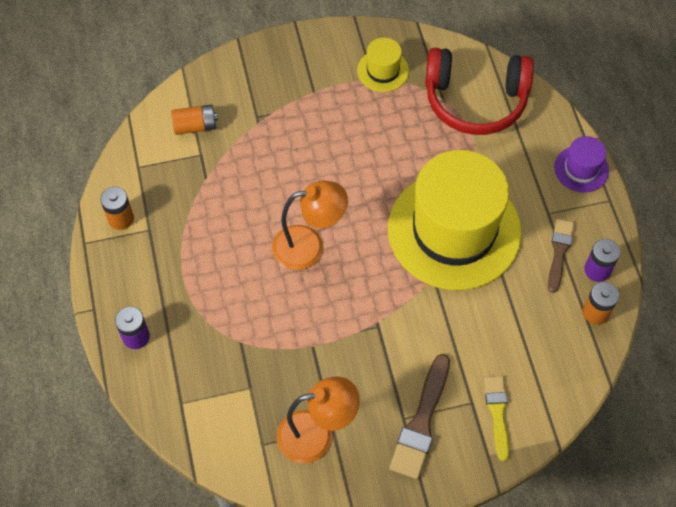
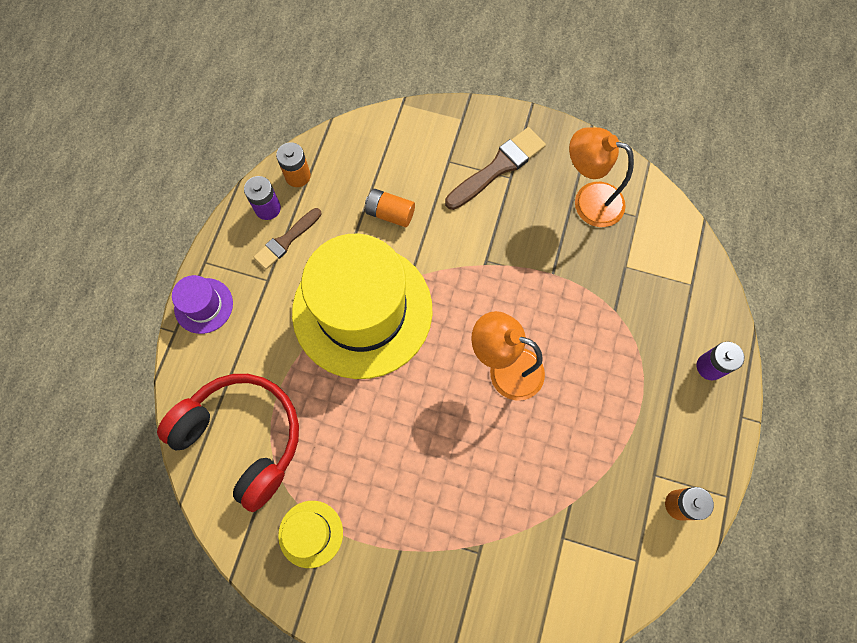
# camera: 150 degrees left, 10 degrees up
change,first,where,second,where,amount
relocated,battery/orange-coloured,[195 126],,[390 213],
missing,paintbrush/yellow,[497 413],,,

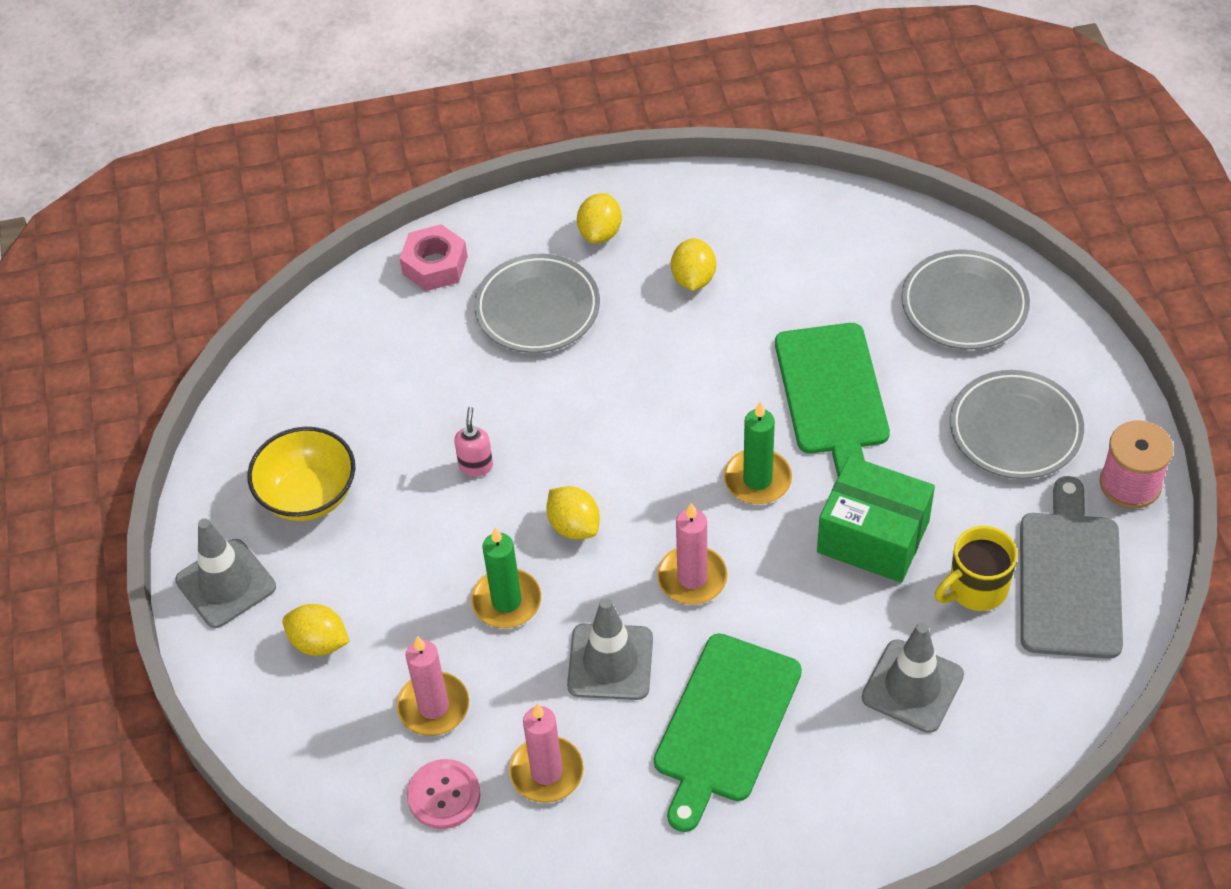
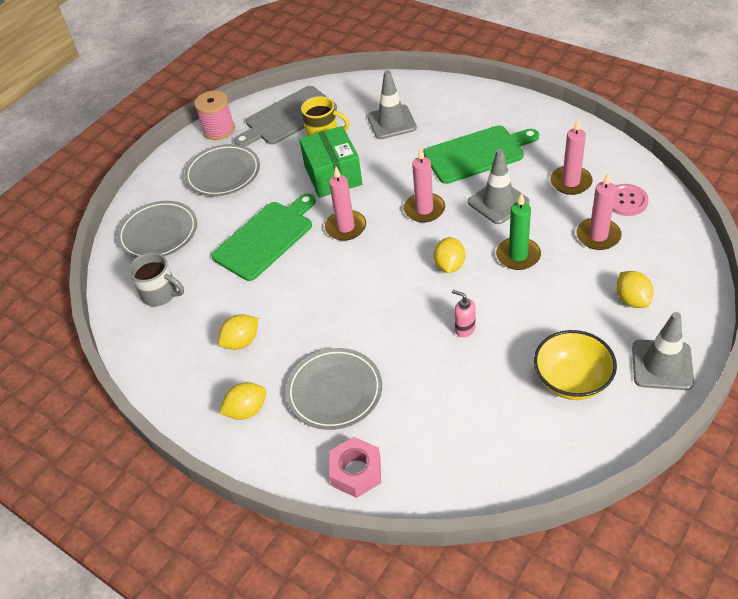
# camera: 130 degrees left, 5 degrees down
change,first,where,second,where,amount
colour,pillar candle/green,[757 479],pillar candle/pink,[346 227],
spun,pump bottle/pink,[476 465],,[464 329],75 degrees clockwise
appeared,,,tea mug/grey,[161 294],

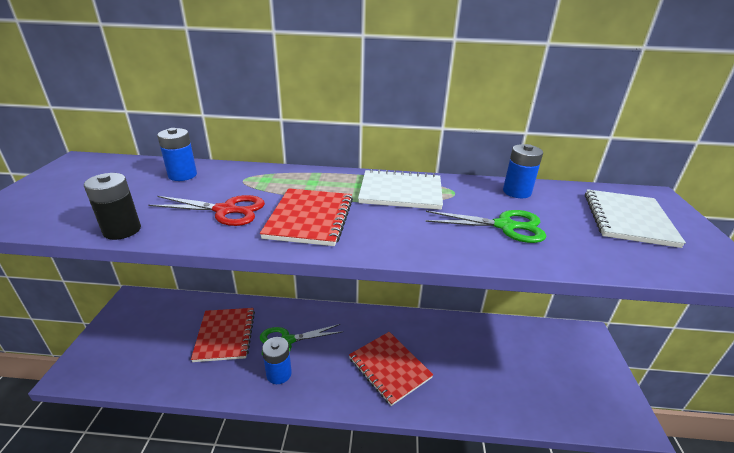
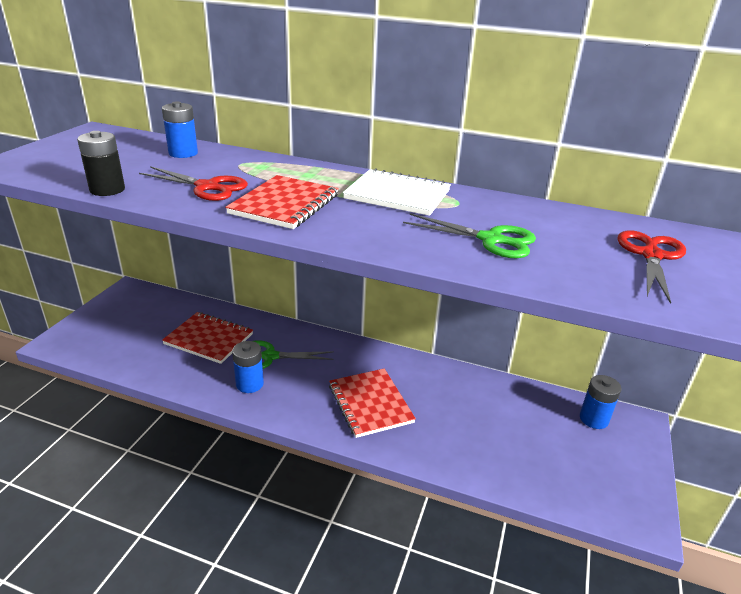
# camera: 15 degrees right, 0 degrees up
change,first,where,second,where,amount
relocated,battery/royal blue,[516 192],,[593 419],
exchanged,notepad/pure white,[628 219],shears/red,[651 255],
spun,notepad/red,[225 335],,[209 339],75 degrees counterclockwise

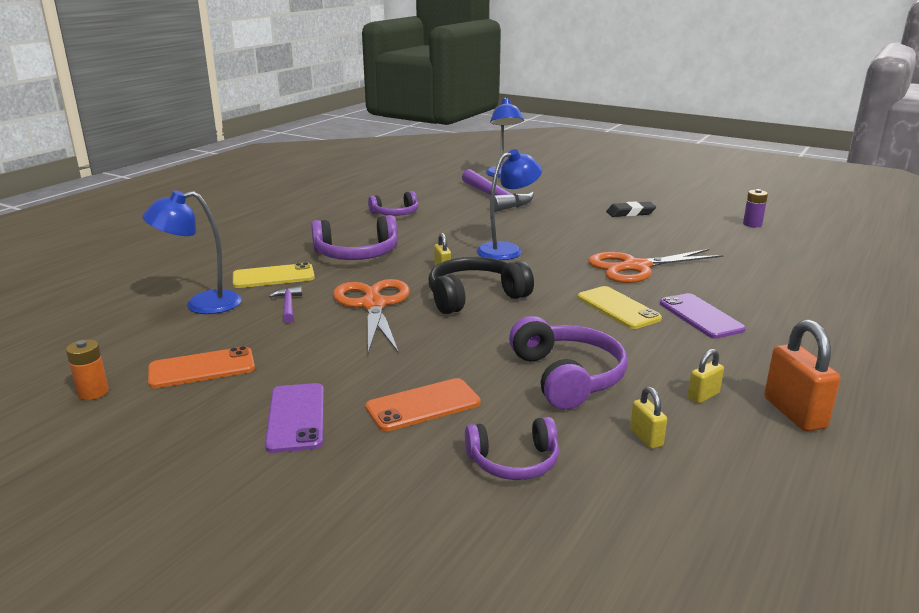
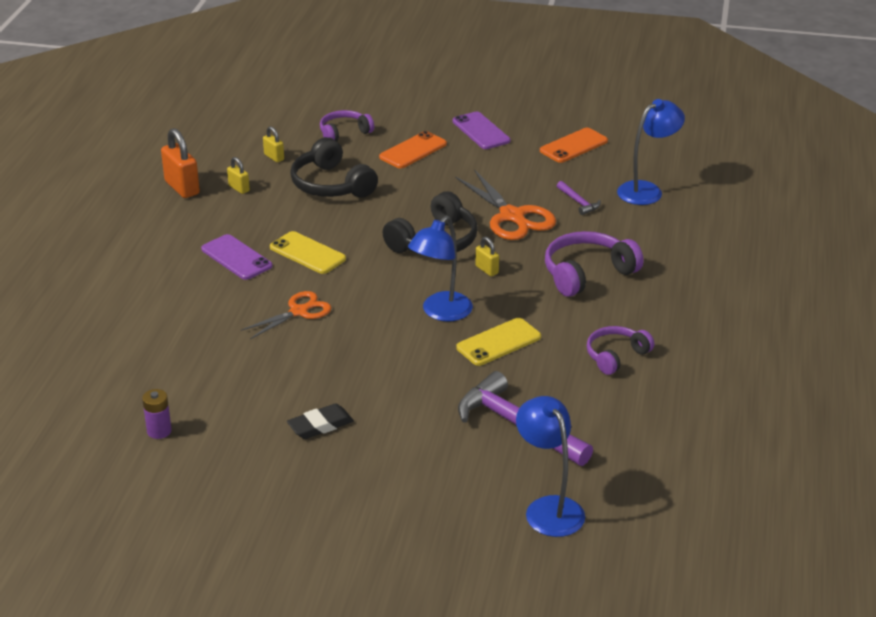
# camera: 160 degrees right, 10 degrees up
change,first,where,second,where,amount
size,shears/orange-coloured,[636 267],,[299 311],x0.64
relocated,mobile phone/yellow,[273 277],,[498 342],
colour,headset/violet,[567 377],headset/jet-black,[331 185],
missing,battery/orange-coloured,[93 392],,,
spun,padlock/yellow,[703 396],,[239 188],75 degrees counterclockwise

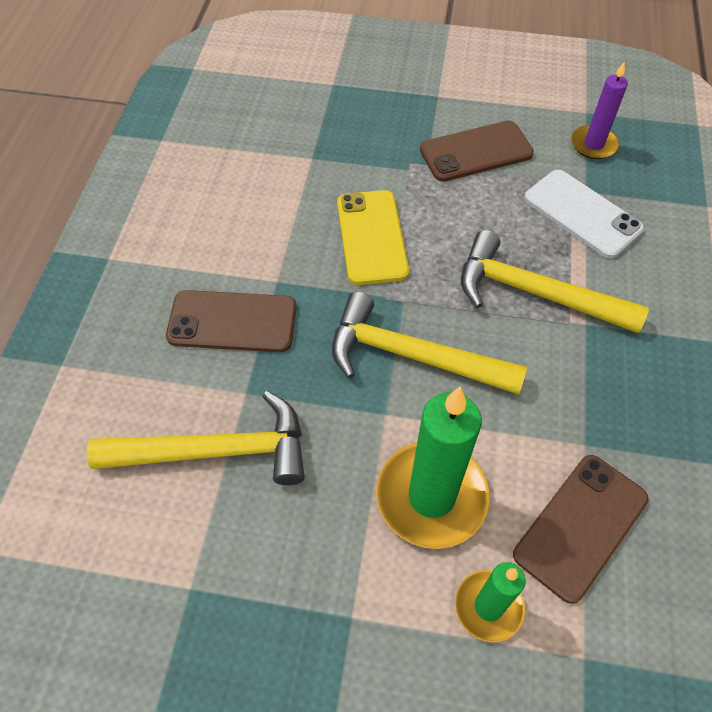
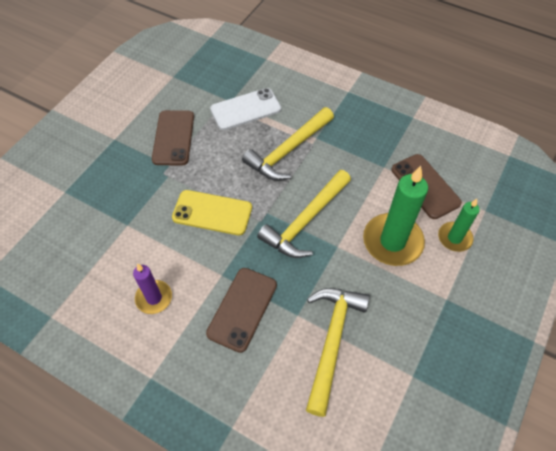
# camera: 70 degrees left, 0 degrees up
change,first,where,second,where,amount
relocated,pillar candle/violet,[593 144],,[154 298],

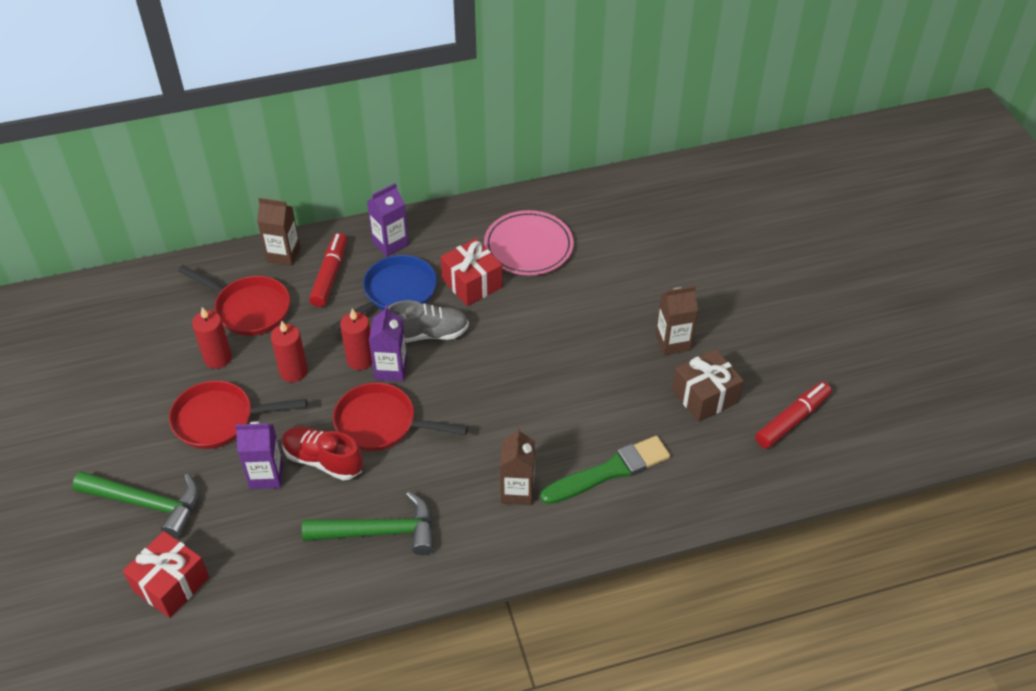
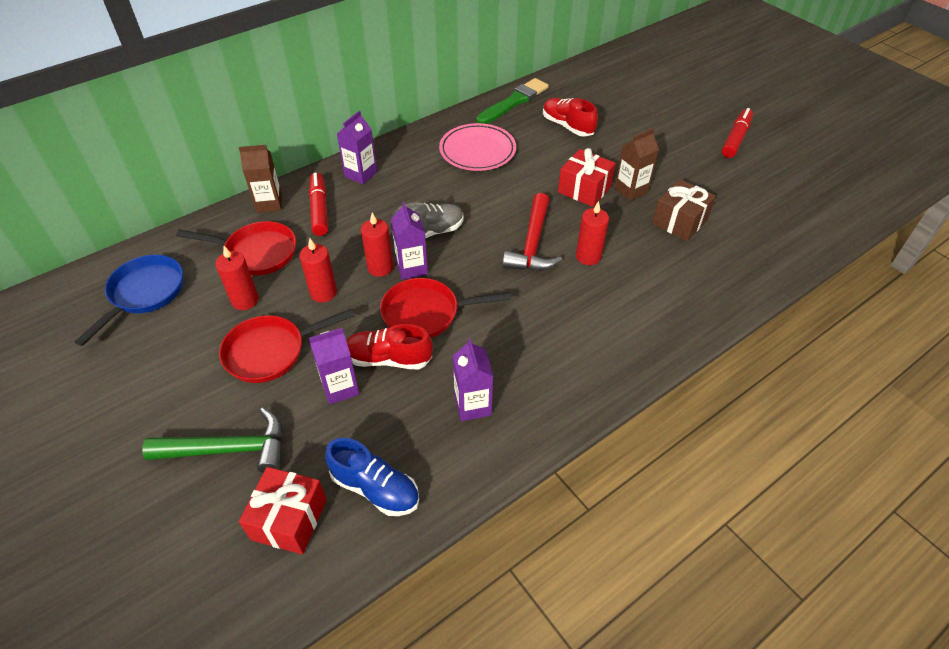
# camera: 20 degrees left, 0 degrees up
change,first,where,second,where,amount
relocated,present/red,[472 283],,[584 189],
relocated,pan/royal blue,[396 293],,[144 294],
relocated,felt pen/red,[792 420],,[735 139],
missing,milk carton/dark brown,[517 491],,,
relocated,paintbrush/green,[609 471],,[514 102],
exchanged,claw hammer/green,[379 532],milk carton/violet,[472 405],
appeared,,,shoe/red,[567 126],
appeared,,,claw hammer/red,[532 244],
appeared,,,pillar candle/red,[588 256],
appeared,,,shoe/royal blue,[375 488],

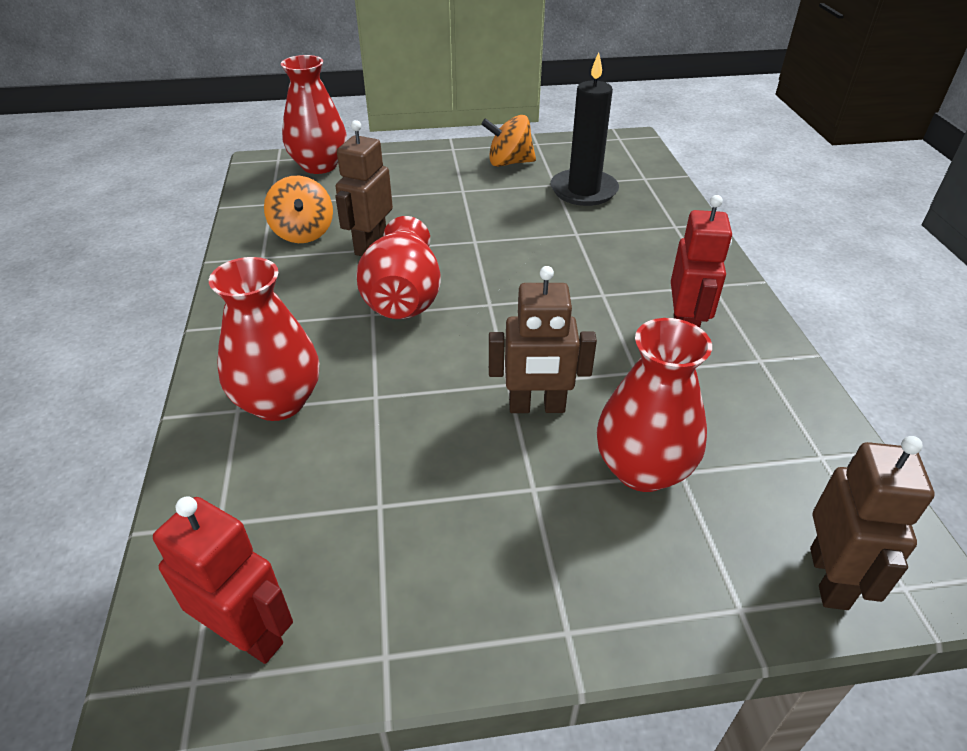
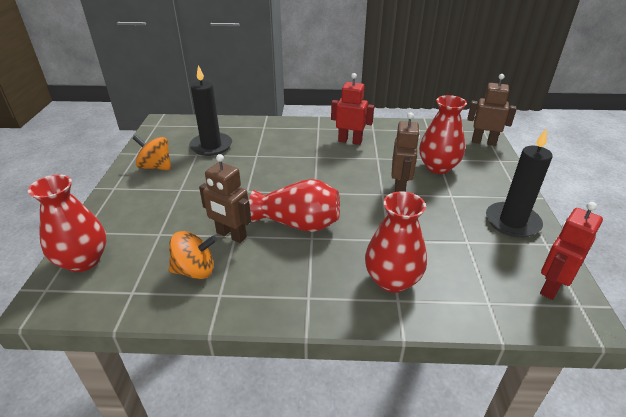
# camera: 80 degrees left, 5 degrees down
change,first,where,second,where,amount
spun,spinning top/orange-coloured,[509 163],,[156 167],105 degrees clockwise
appeared,,,pillar candle/jet-black,[512 222],

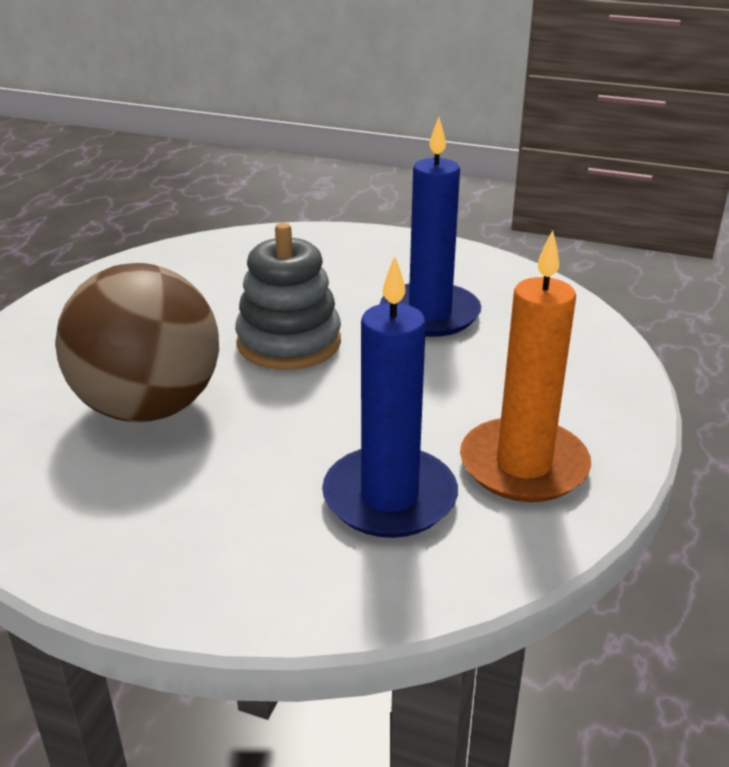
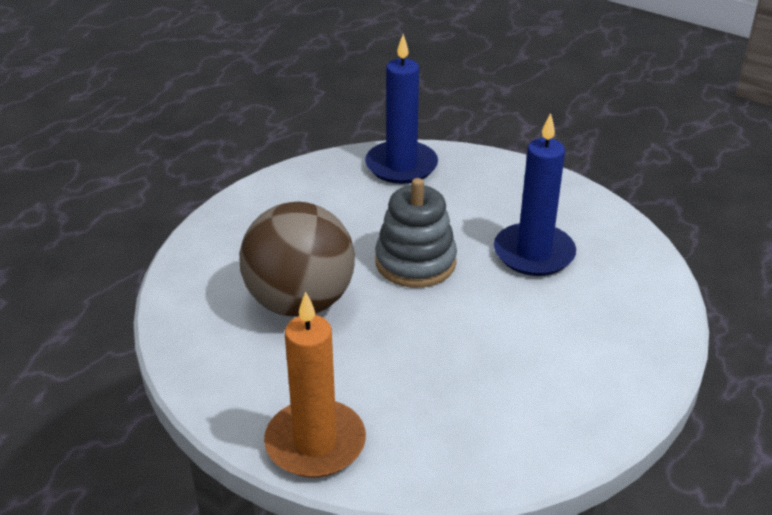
# camera: 15 degrees right, 5 degrees up
change,first,where,second,where,amount
relocated,pillar candle/orange-coloured,[523 465],,[315 443],
relocated,pillar candle/royal blue,[389 497],,[401 166],

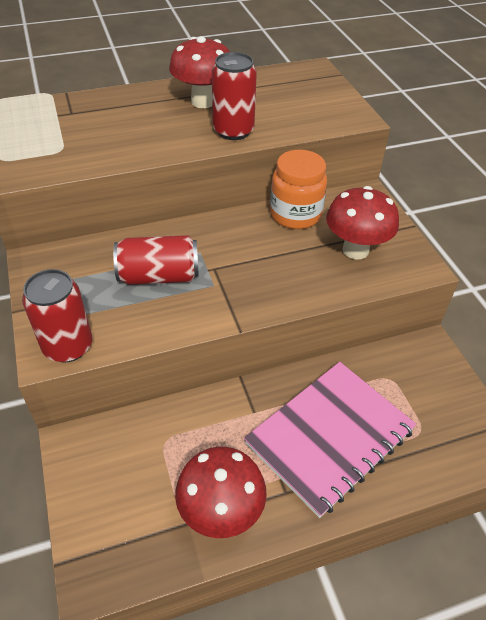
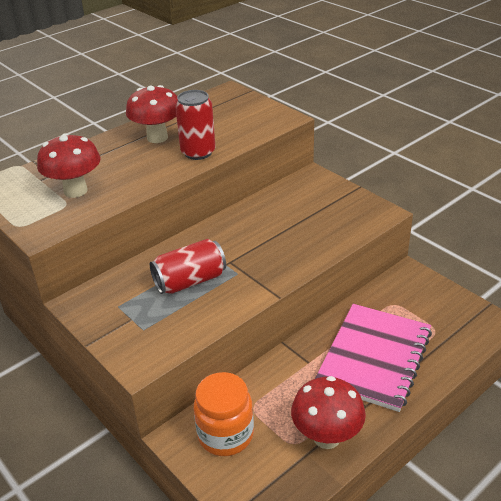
# camera: 20 degrees left, 10 degrees down
change,first,where,second,where,amount
relocated,preserve jar/orange-coloured,[295 215],,[225 435],
relocated,fungus/red,[355 250],,[75 191],
missing,can/red,[68 346],,,

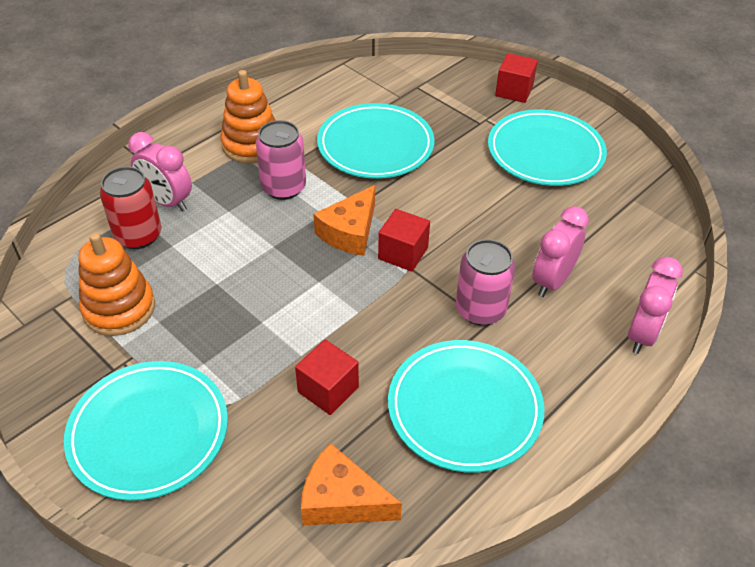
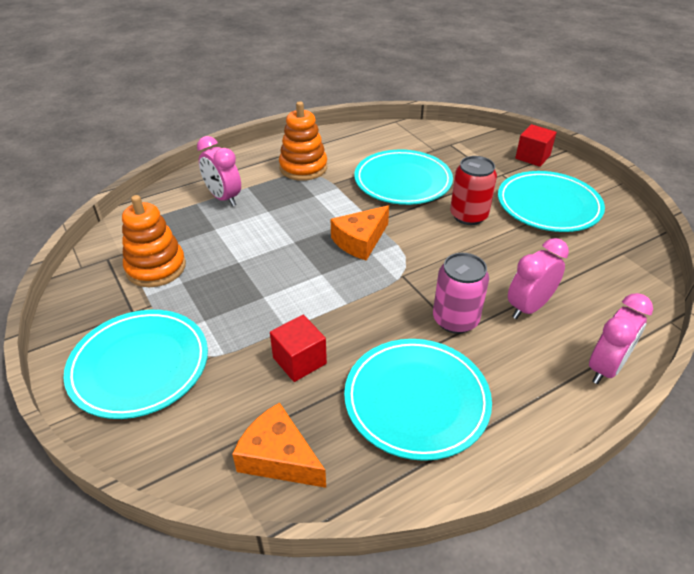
# camera: 15 degrees right, 5 degrees down
change,first,where,second,where,amount
missing,can/pink,[283 187],,,
relocated,can/red,[138 235],,[468 216],
missing,solid cube/red,[403 253],,,

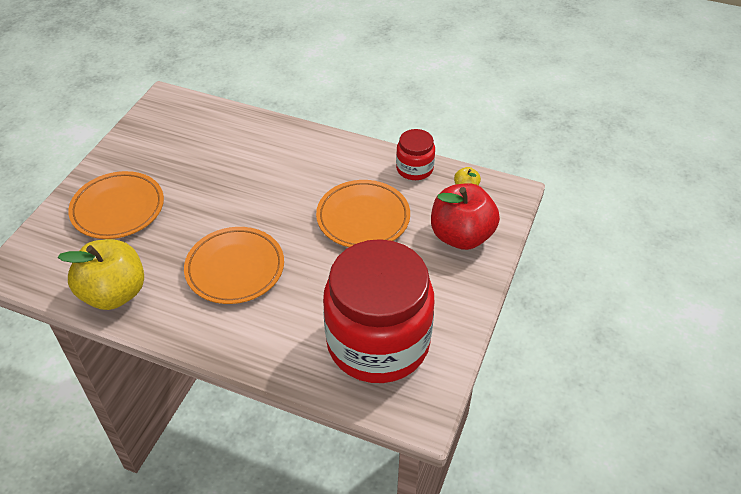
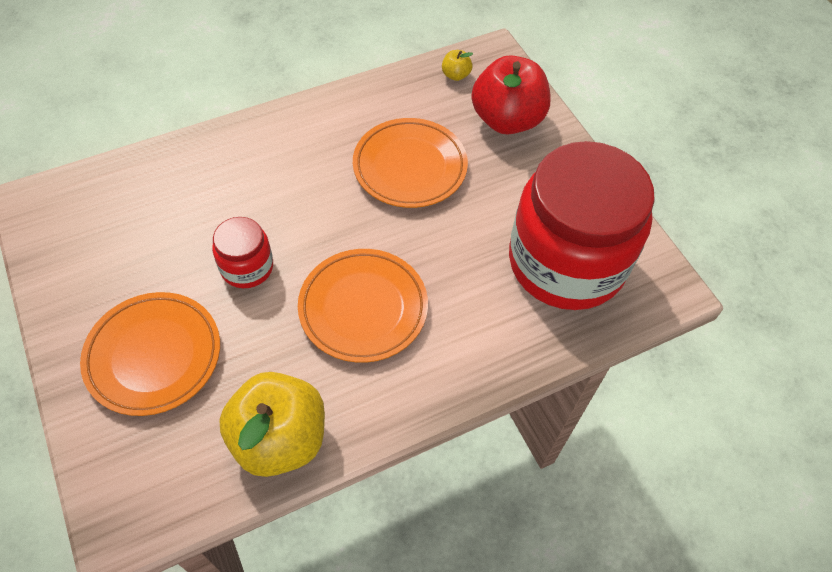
# camera: 50 degrees left, 10 degrees up
change,first,where,second,where,amount
relocated,preserve jar/red,[414 169],,[247 267],

